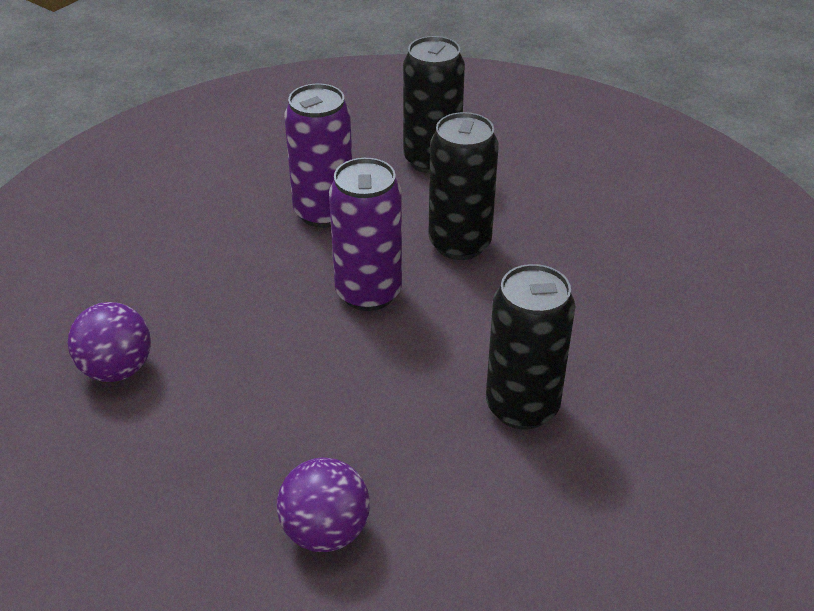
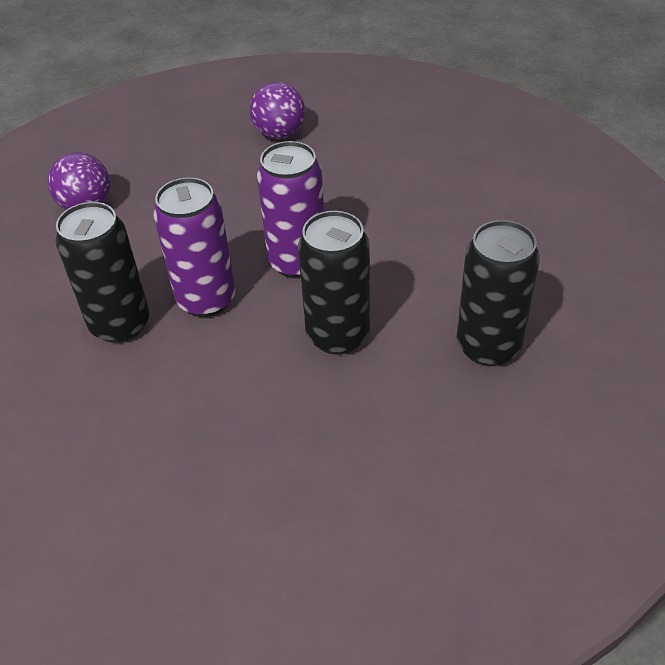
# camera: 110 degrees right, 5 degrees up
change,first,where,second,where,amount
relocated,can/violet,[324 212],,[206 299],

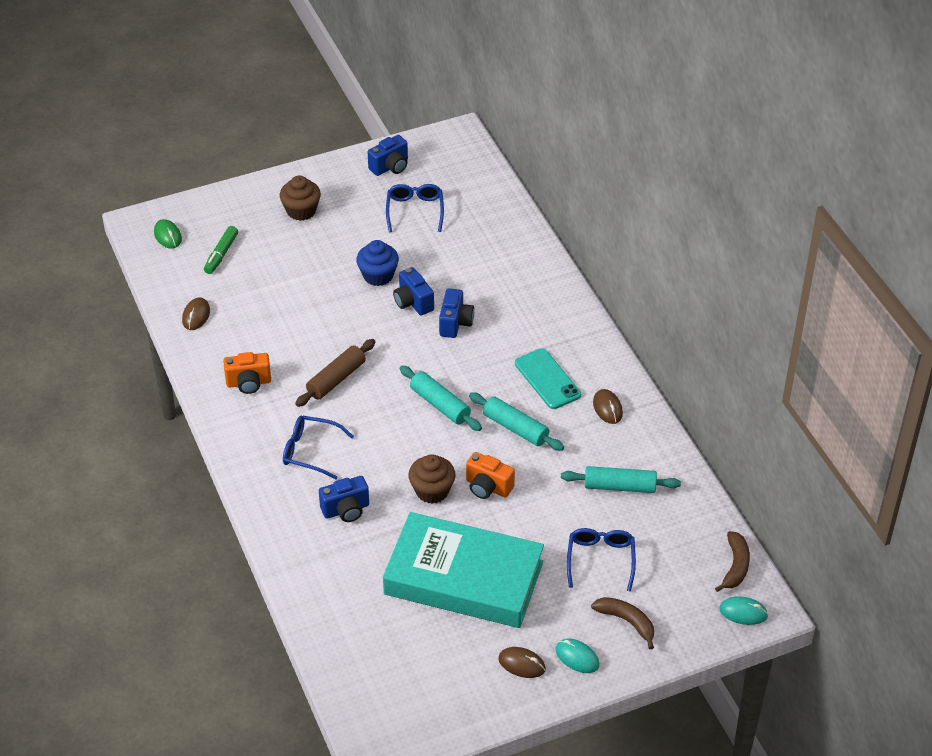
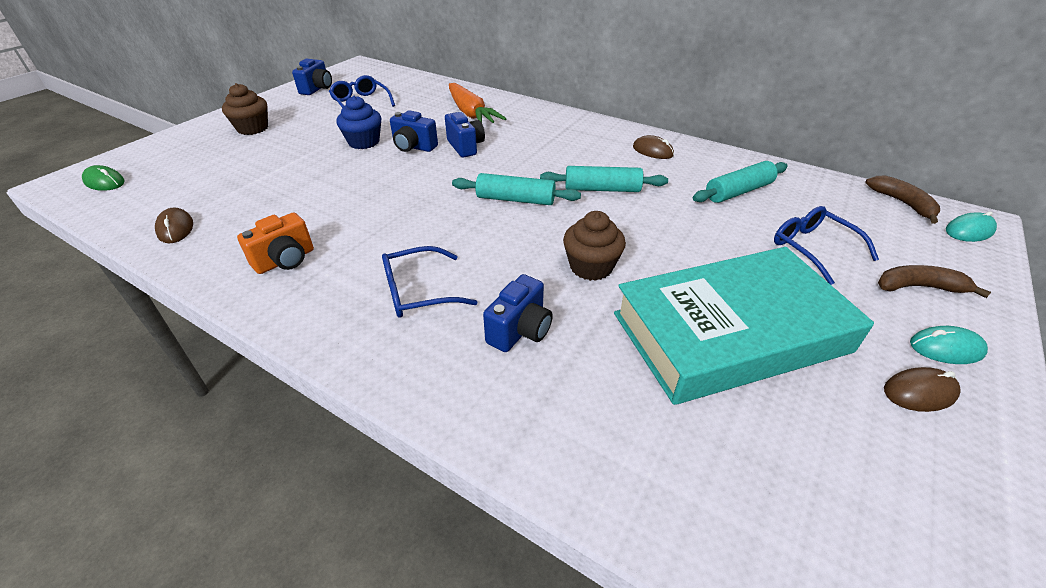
# camera: 35 degrees left, 5 degrees down
change,first,where,second,where,amount
missing,felt pen/green,[221 254],,,
missing,rolling pin/dark brown,[336 379],,,
missing,mobile phone/turquoise,[547 379],,,
missing,photo camera/orange-coloured,[488 487],,,
appeared,,,carrot/orange-coloured,[470 113],

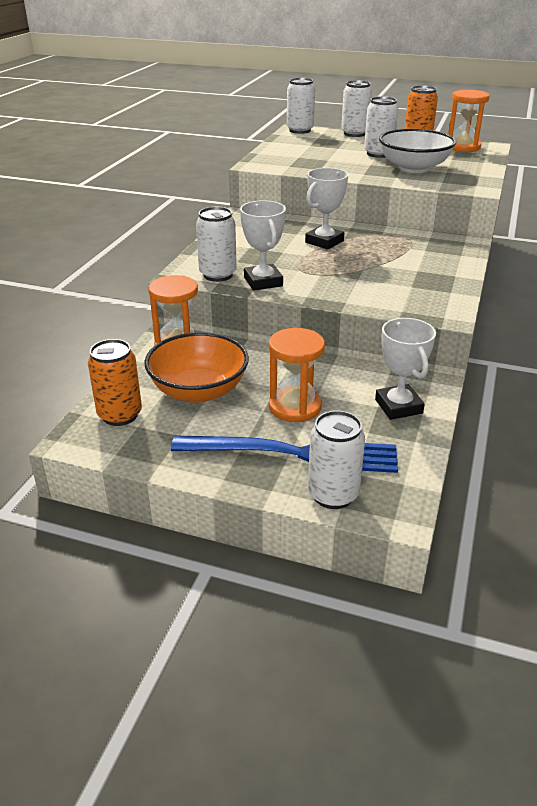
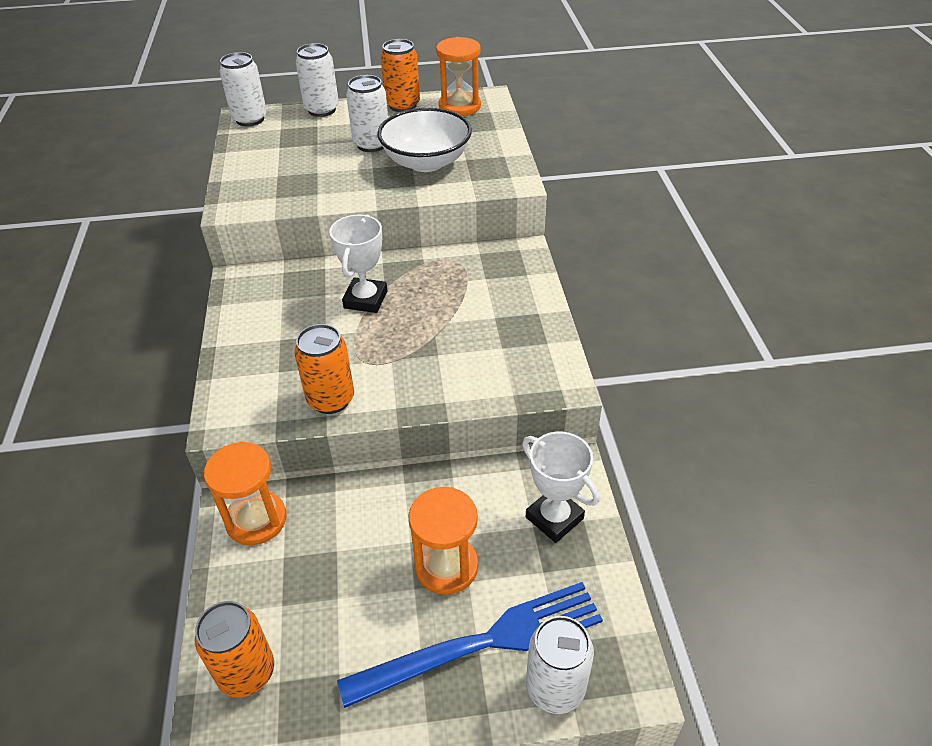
# camera: 25 degrees left, 10 degrees up
change,first,where,second,where,amount
exchanged,prize cup/pure white,[263 282],can/orange-coloured,[331 399],
missing,can/pure white,[218 275],,,
missing,deep dish/orange-coloured,[199 390],,,

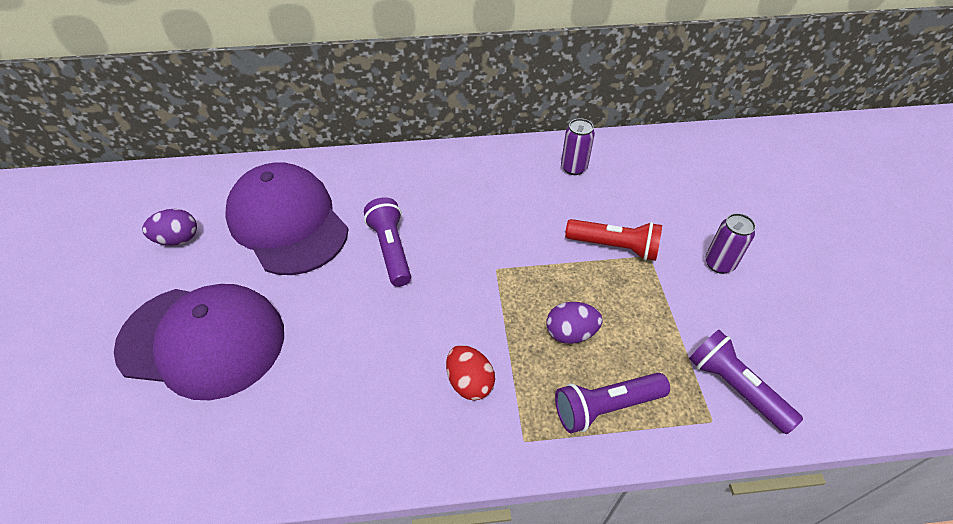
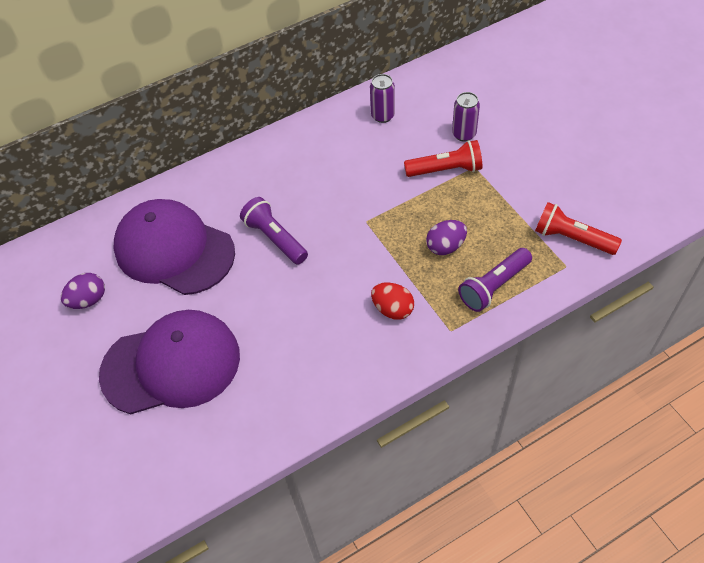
# camera: 20 degrees left, 5 degrees up
change,first,where,second,where,amount
relocated,can/violet,[719 264],,[464 134],
colour,flashlight/violet,[735 387],flashlight/red,[572 238],

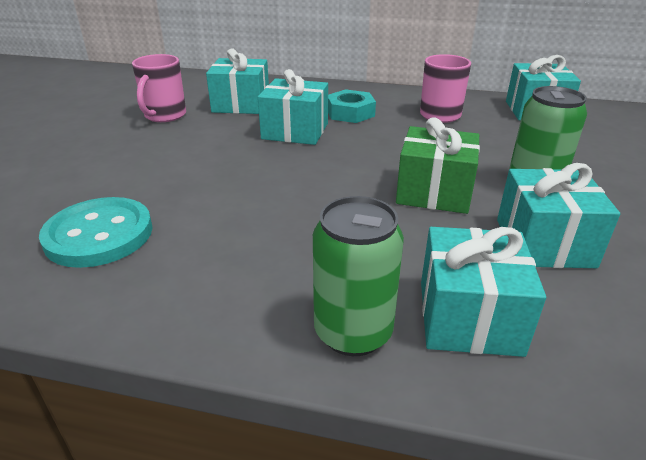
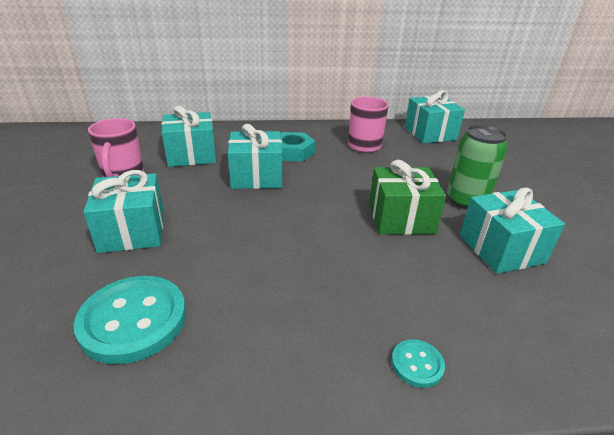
# camera: 20 degrees left, 0 degrees up
change,first,where,second,where,amount
exchanged,can/green,[353 332],sewing button/turquoise,[417 364],
relocated,present/turquoise,[469 317],,[132 231],

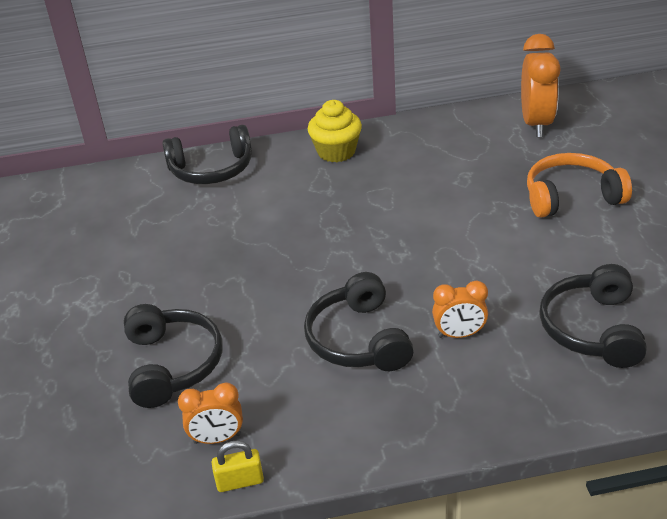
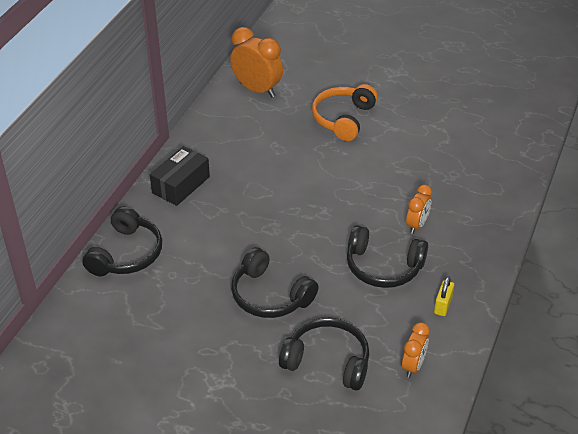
# camera: 60 degrees left, 5 degrees up
change,first,where,second,where,amount
exchanged,cupcake/yellow,[336 152],box/jet-black,[181 185],
relocated,headset/jet-black,[592 329],,[269 296],
relocated,padlock/yellow,[240 481],,[443 305],

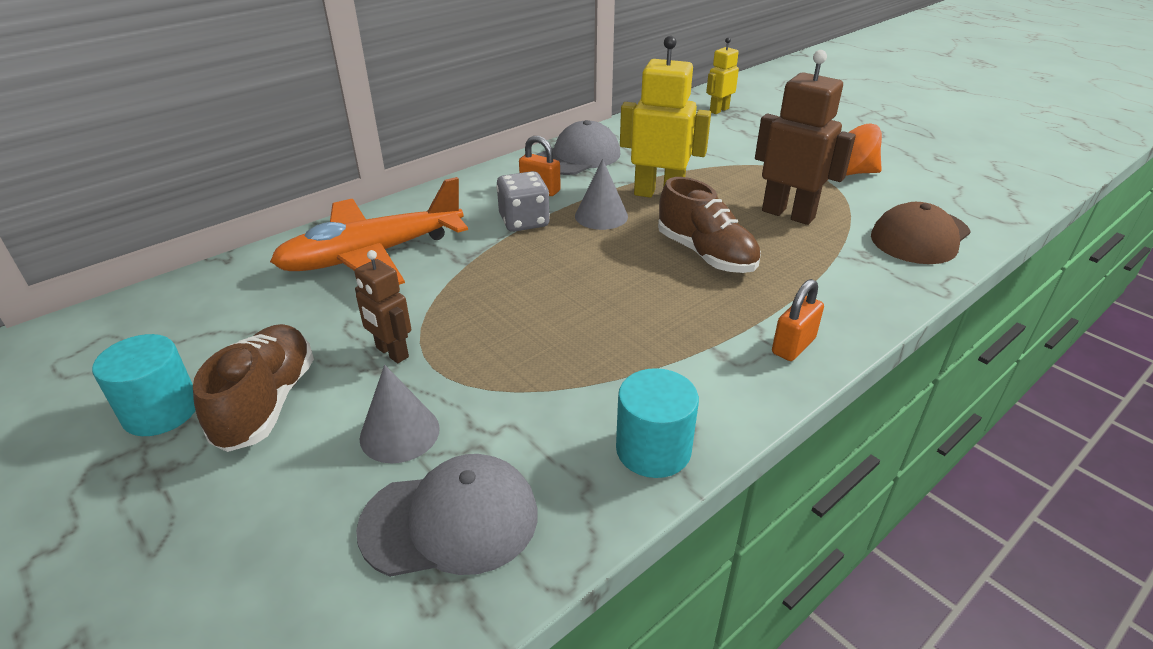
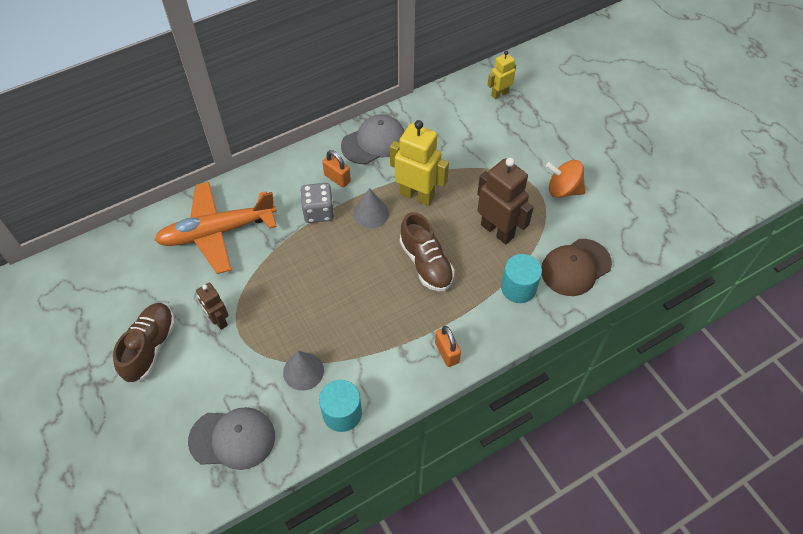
# camera: 10 degrees right, 20 degrees up
change,first,where,second,where,amount
spun,padlock/orange-coloured,[793 346],,[447 352],75 degrees counterclockwise
relocated,solid cylinder/turquoise,[161 411],,[518 288],
relocated,cone/grey,[399 433],,[303 371],

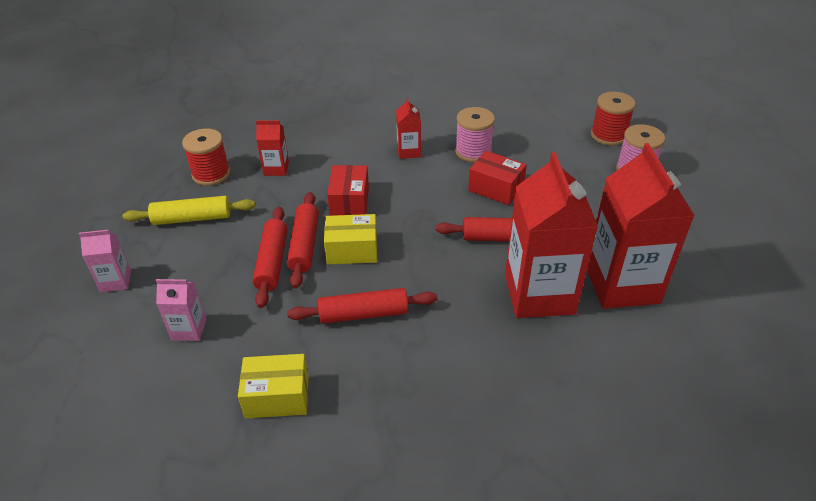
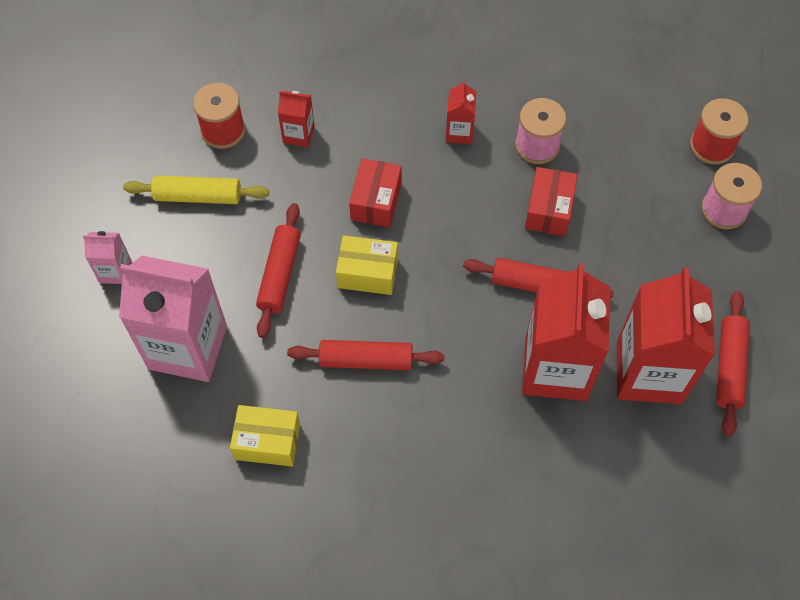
# camera: 10 degrees right, 20 degrees up
change,first,where,second,where,amount
spun,box/red,[496 188],,[548 210],60 degrees clockwise
relocated,rolling pin/red,[304 245],,[729 367],
size,milk carton/pink,[189 329],,[188 347],x2.19

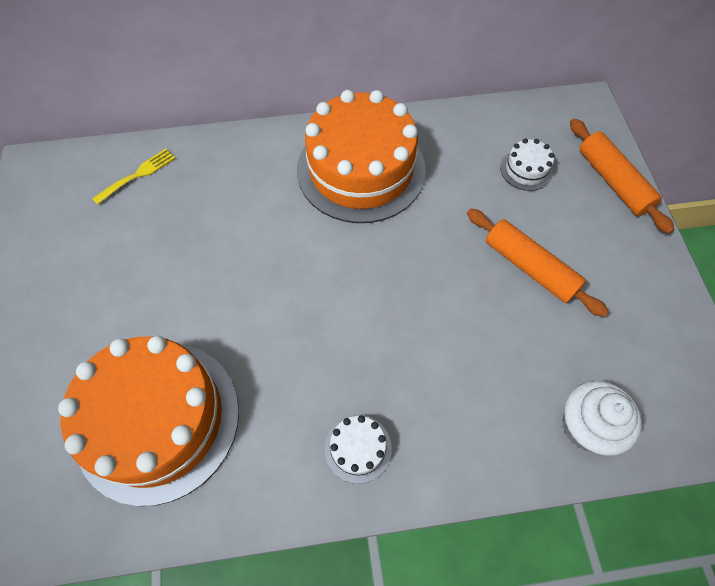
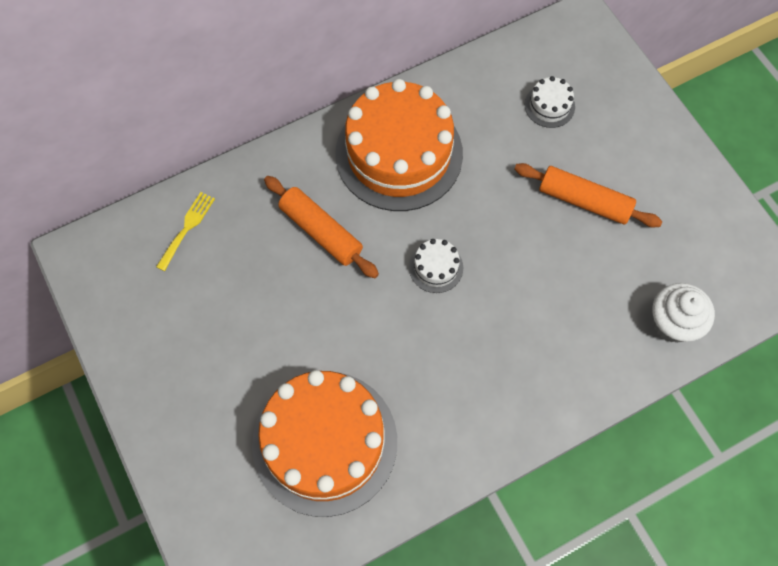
# camera: 20 degrees left, 5 degrees up
change,first,where,second,where,amount
relocated,rolling pin/orange-coloured,[613 182],,[321 231],
relocated,cake/pure white,[358 448],,[436 267],

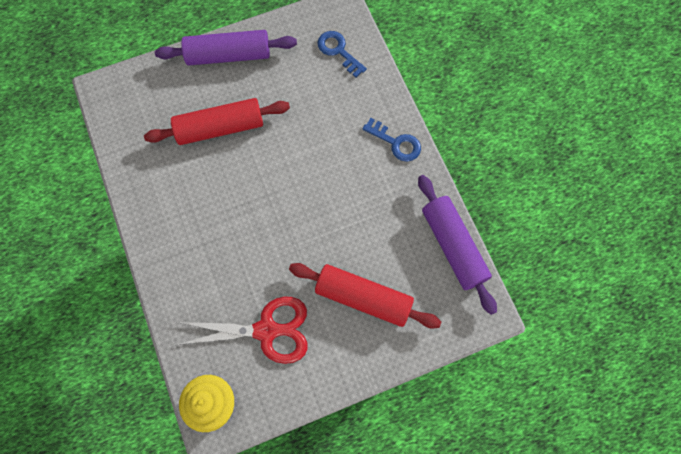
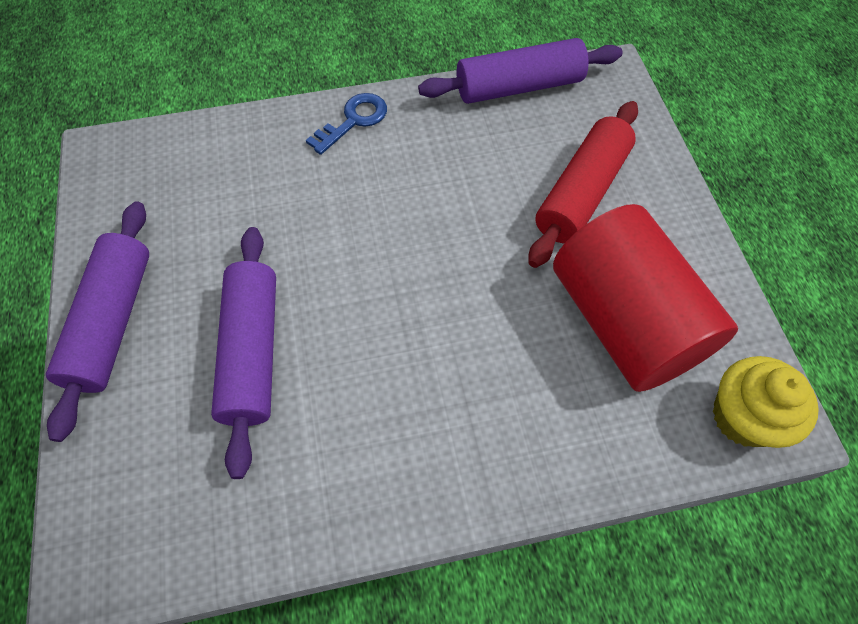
# camera: 80 degrees left, 10 degrees down
change,first,where,second,where,amount
missing,latchkey/royal blue,[338 51],,,
colour,rolling pin/red,[220 128],rolling pin/violet,[252 352],
exchanged,shears/red,[267 330],solid cylinder/red,[624 322],

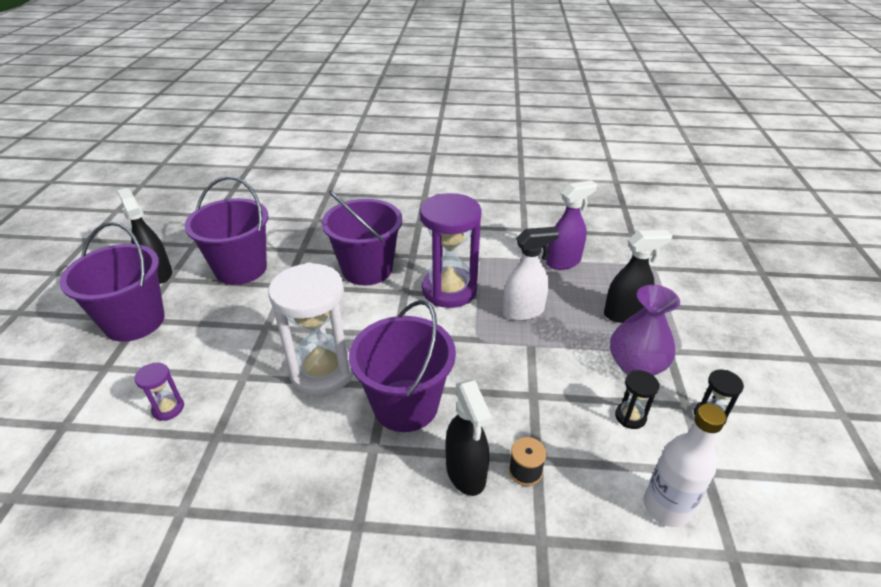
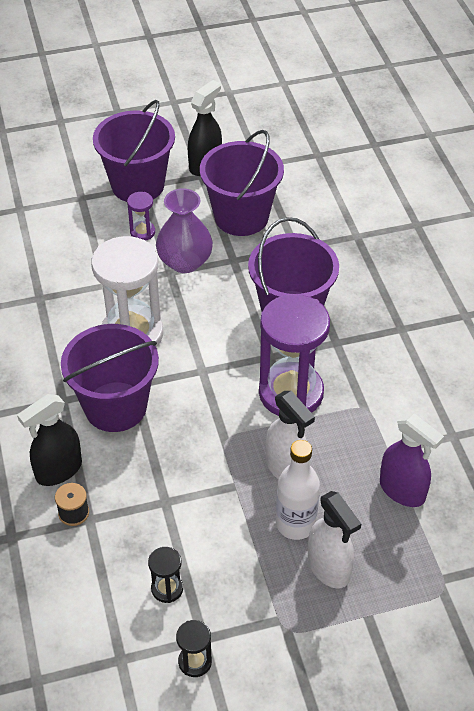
# camera: 70 degrees right, 10 degrees up
change,first,where,second,where,amount
colour,spray cleaner/jet-black,[624 314],spray cleaner/pure white,[329 568],
relocated,tall vase/violet,[636 365],,[185 262],
relocated,sand timer/violet,[168 408],,[142 232],
relocated,bottle/pure white,[666 507],,[295 524],

